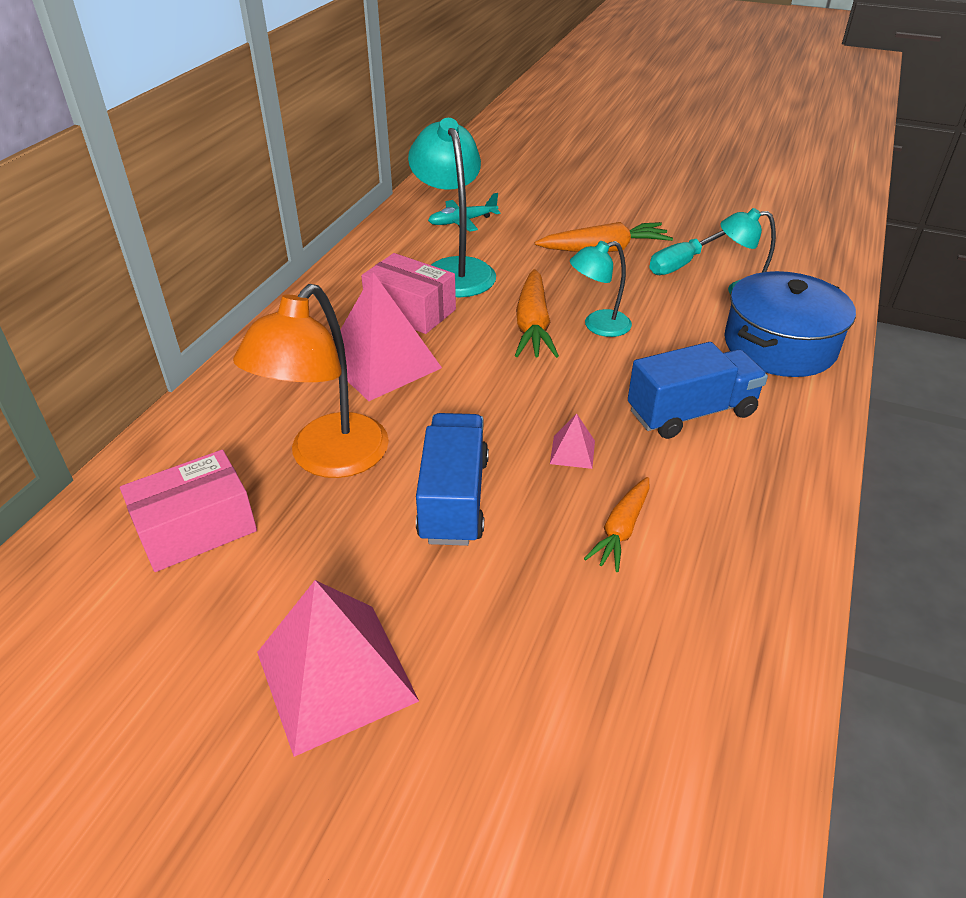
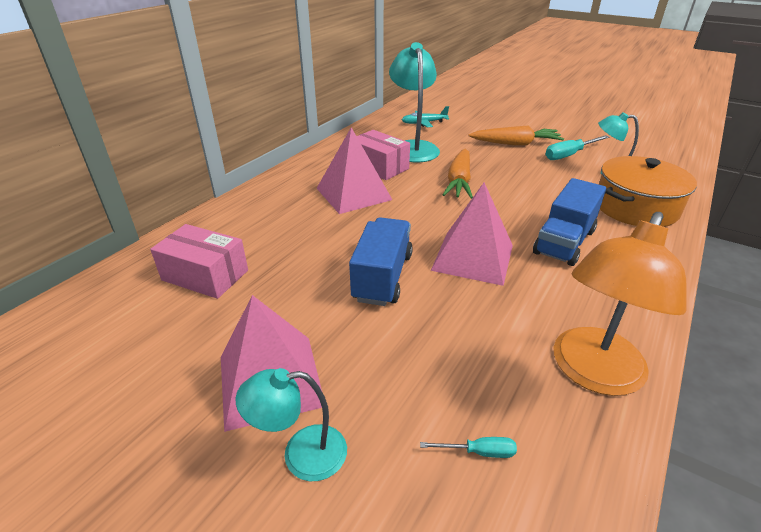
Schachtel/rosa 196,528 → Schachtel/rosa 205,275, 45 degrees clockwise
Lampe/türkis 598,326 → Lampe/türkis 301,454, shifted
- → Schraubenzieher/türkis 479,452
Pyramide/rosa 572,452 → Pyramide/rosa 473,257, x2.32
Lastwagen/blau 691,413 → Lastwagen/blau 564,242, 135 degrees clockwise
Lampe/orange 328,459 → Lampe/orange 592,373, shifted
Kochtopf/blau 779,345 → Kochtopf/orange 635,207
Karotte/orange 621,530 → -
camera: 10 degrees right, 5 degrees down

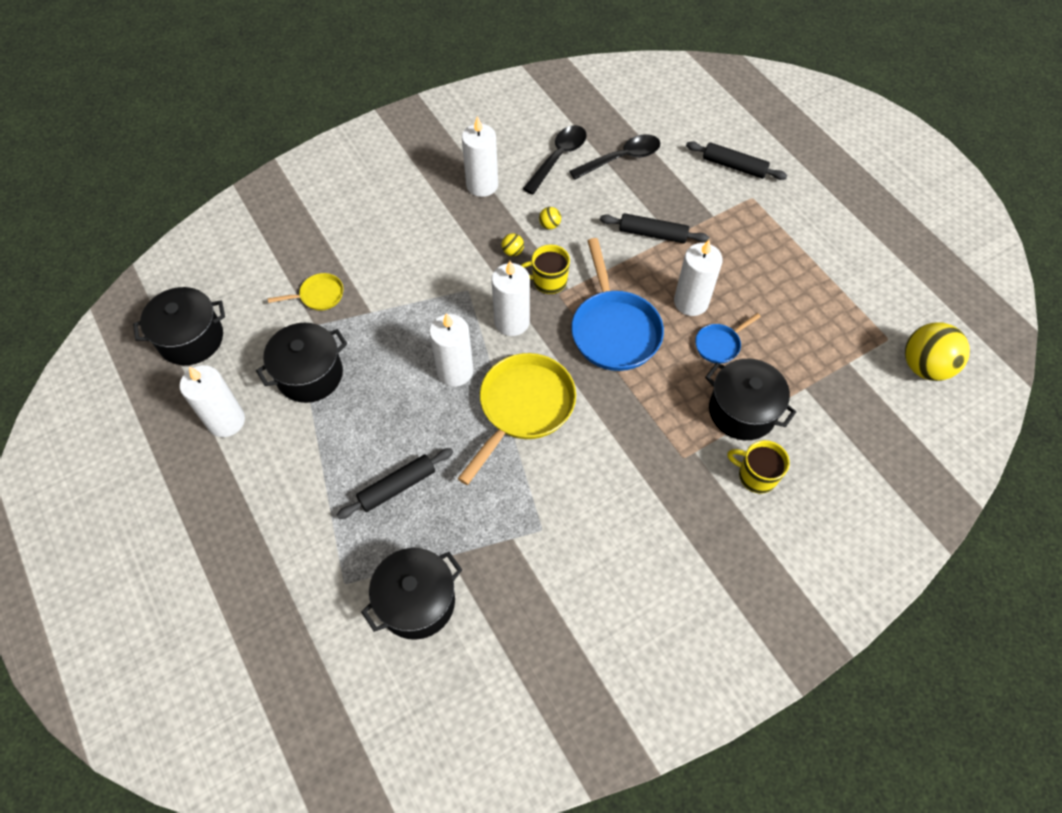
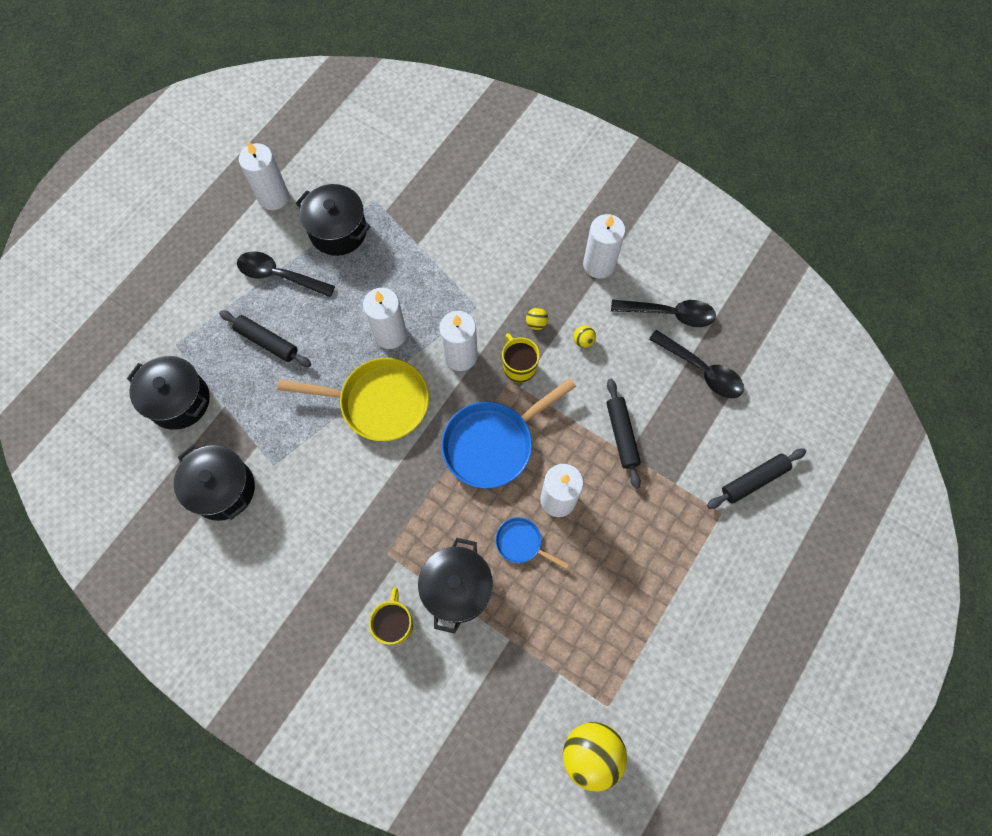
Kochtopf/schwarz 191,339 → Kochtopf/schwarz 223,489, shifted
- → Löffel/schwarz 279,275
Nudelholz/schwarz 734,166 → Nudelholz/schwarz 754,480, 60 degrees clockwise
Pfanne/gelb 318,295 → -
camera: 65 degrees right, 10 degrees up

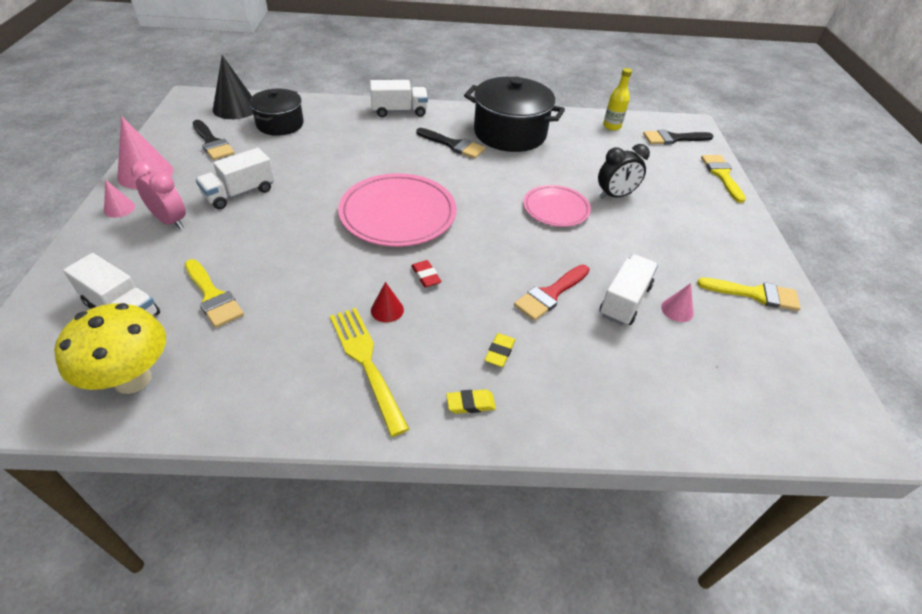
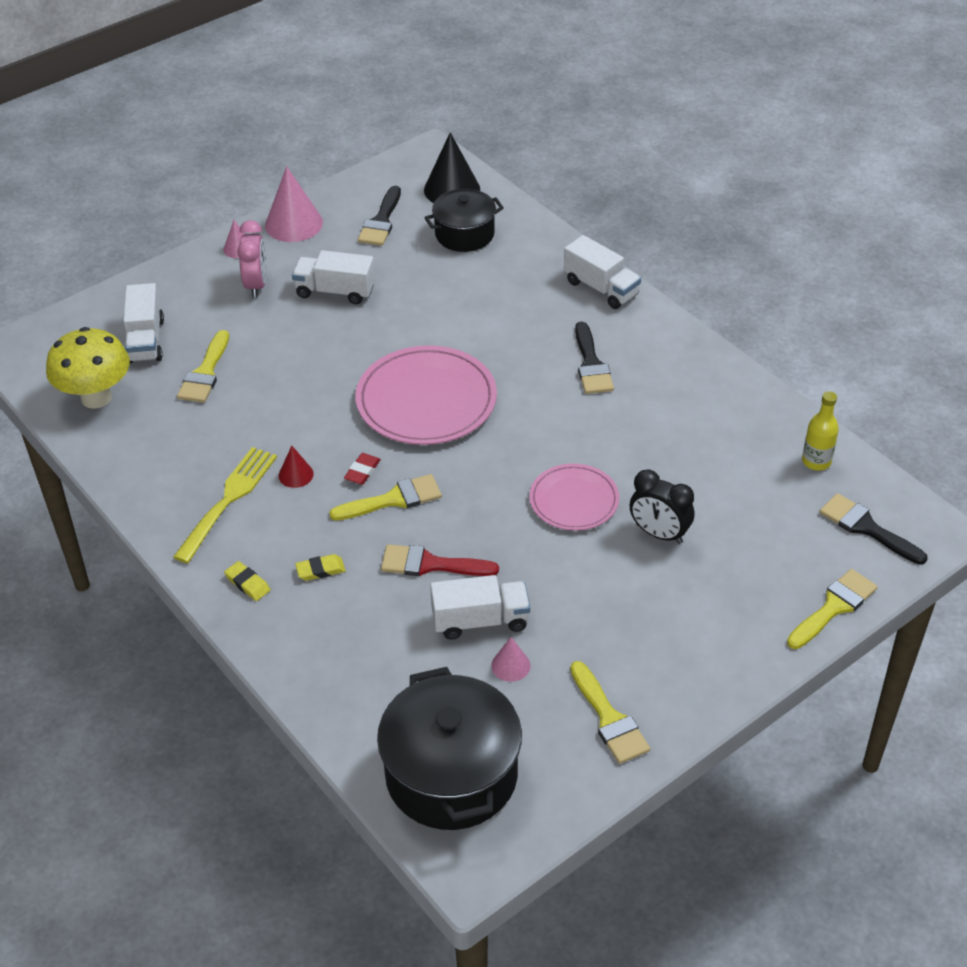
- → Pinsel/gelb 393,499
Kochtopf/schwarz 510,133 → Kochtopf/schwarz 451,774, shifted
camera: 55 degrees right, 0 degrees up

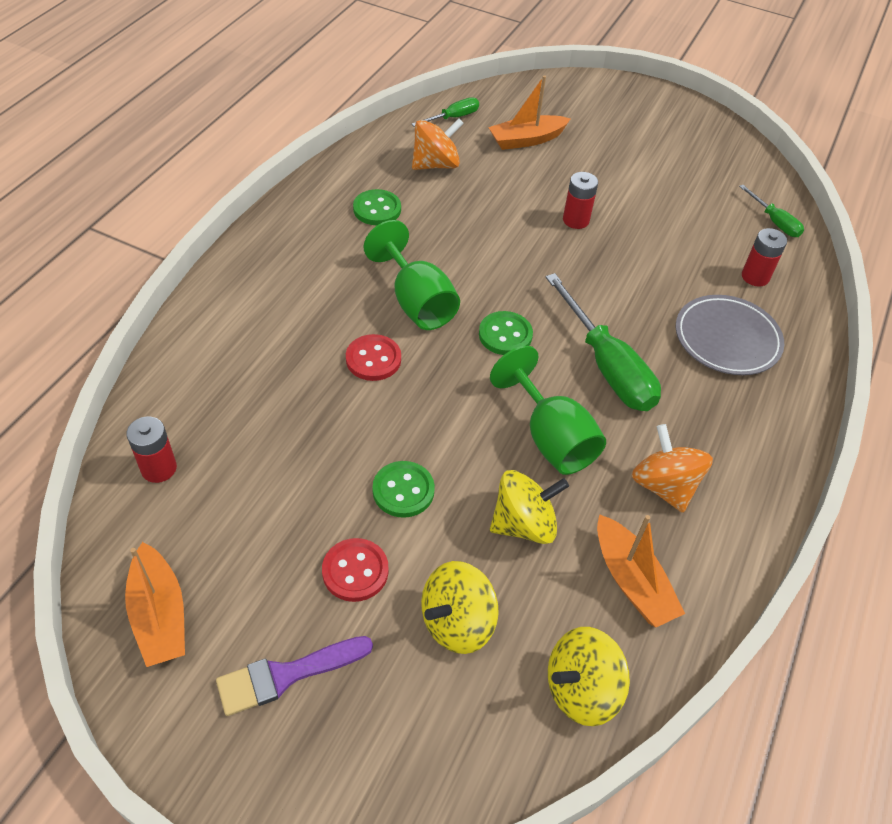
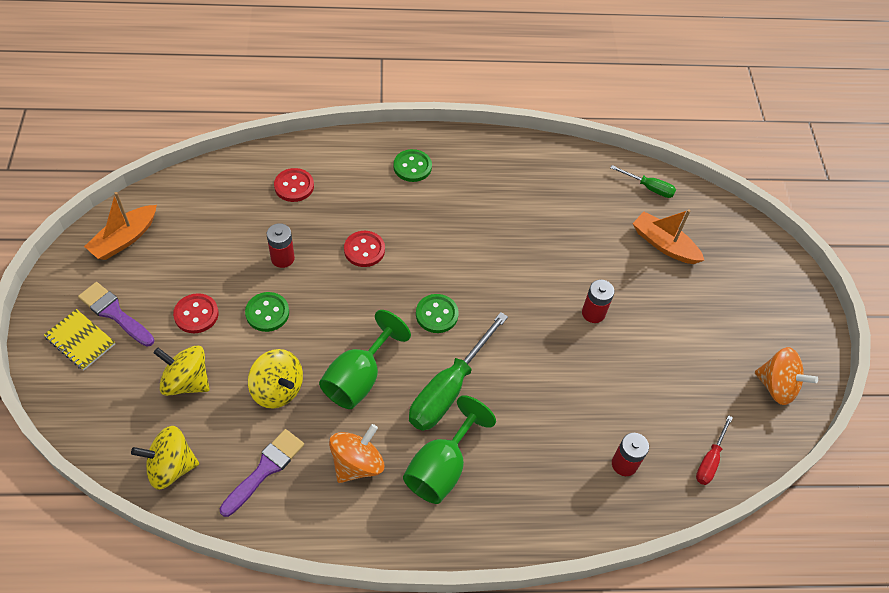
- → Notizbuch/gelb 80,341
Kreisel/gelb 581,689 → Kreisel/gelb 171,467, 45 degrees counterclockwise
Boot/orange 632,581 → Pinsel/lila 265,469
Batterie/rot 159,468 → Batterie/rot 282,258, shifted
- → Knopf/rot 294,186
Knopf/grün 377,209 → Knopf/grün 412,167, shifted
Kelch/grün 416,302 → Kelch/grün 441,467, shifted
Schraubenzieher/grün 774,222 → Schraubenzieher/rot 710,460
Kreisel/orange 436,164 → Kreisel/orange 776,386, shifted
Teller/grau 727,339 → -
camera: 60 degrees right, 5 degrees up

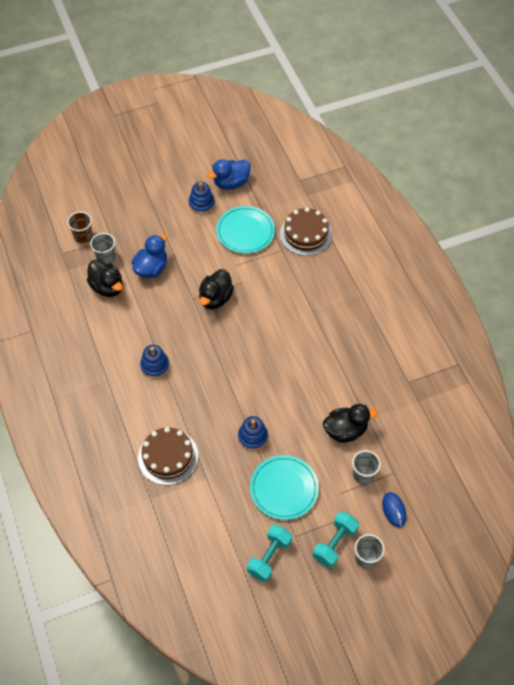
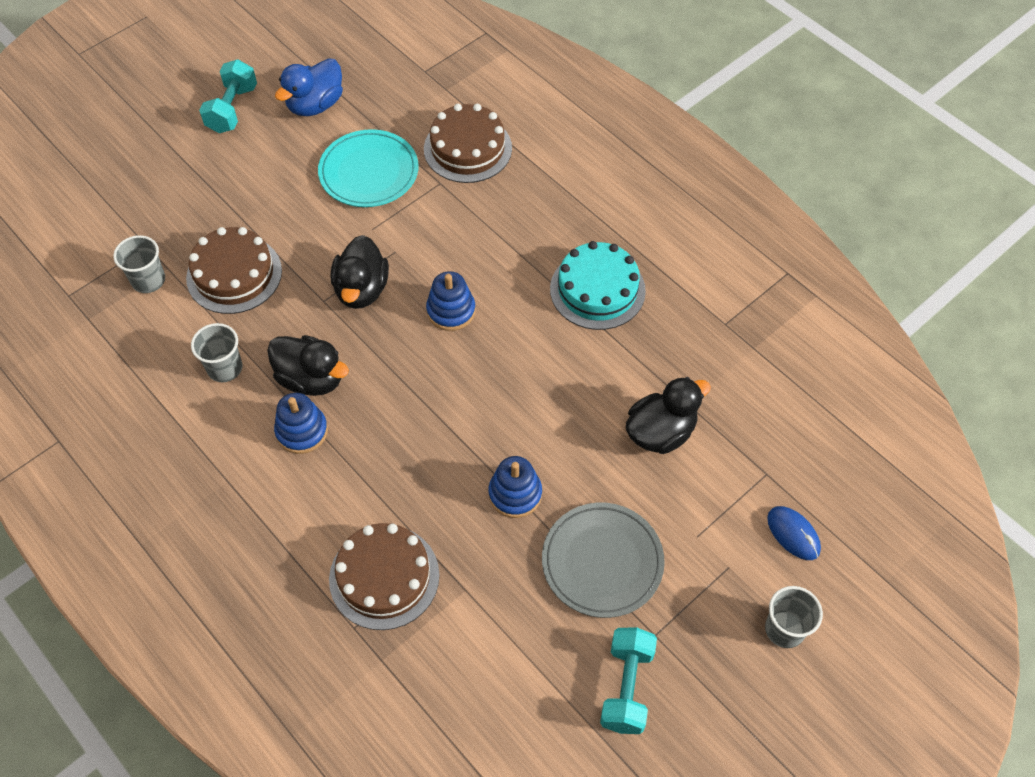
Ente/blau 151,268 → Kuchen/braun 234,274
Becher/grau 363,474 → Becher/grau 225,368, shifted
Hantel/türkis 334,543 → Hantel/türkis 232,109, shifted
Ente/schwarz 107,287 → Ente/schwarz 311,379, shifted
Stapelspielzeug/blau 201,204 → Stapelspielzeug/blau 451,311, shifted
Teller/türkis 284,488 → Teller/grau 602,562
- → Kuchen/türkis 597,290
Becher/braun 83,236 → -
camera: 20 degrees left, 0 degrees up

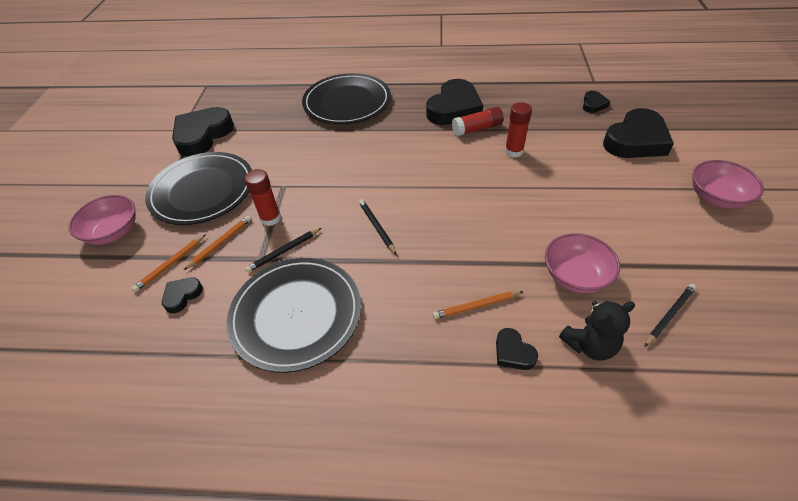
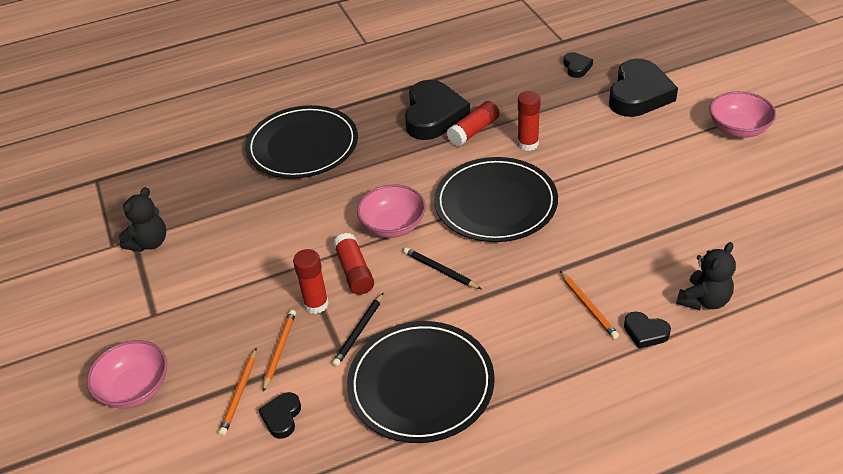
Herz/schwarz 203,135 → Teddybär/schwarz 149,243
- → Klebestift/rot 354,271
Schüssel/rosa 575,276 → Schüssel/rosa 393,226, shifted
Teller/schwarz 202,191 → Teller/schwarz 495,203, shifted
Bleistift/orange 476,306 → Bleistift/orange 588,306, 75 degrees counterclockwise
Bleistift/schwarz 669,315 → -
camera: 25 degrees left, 5 degrees down

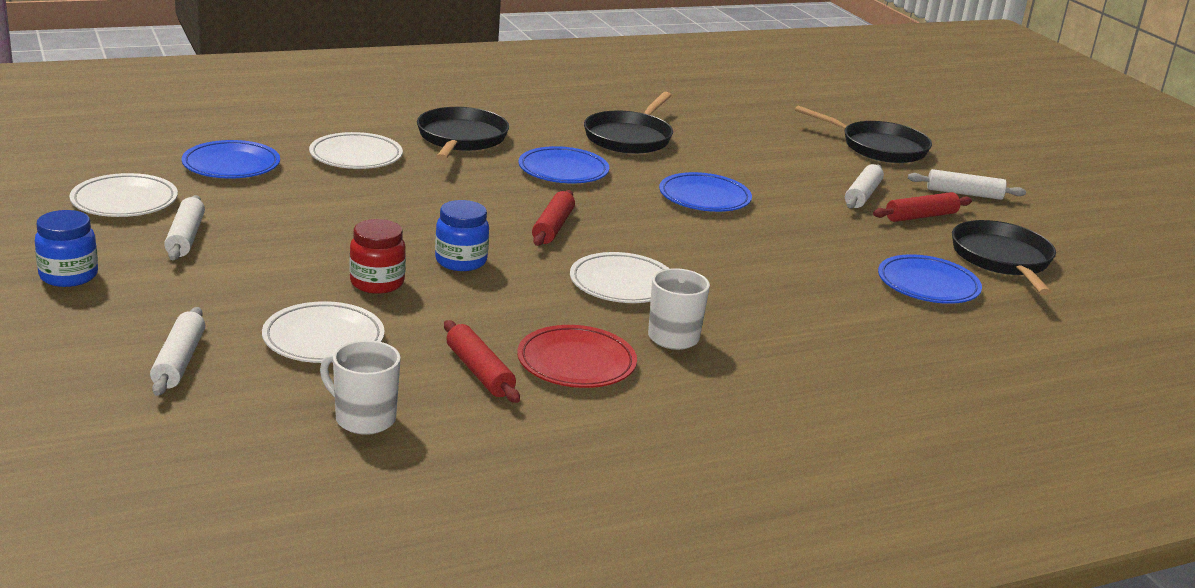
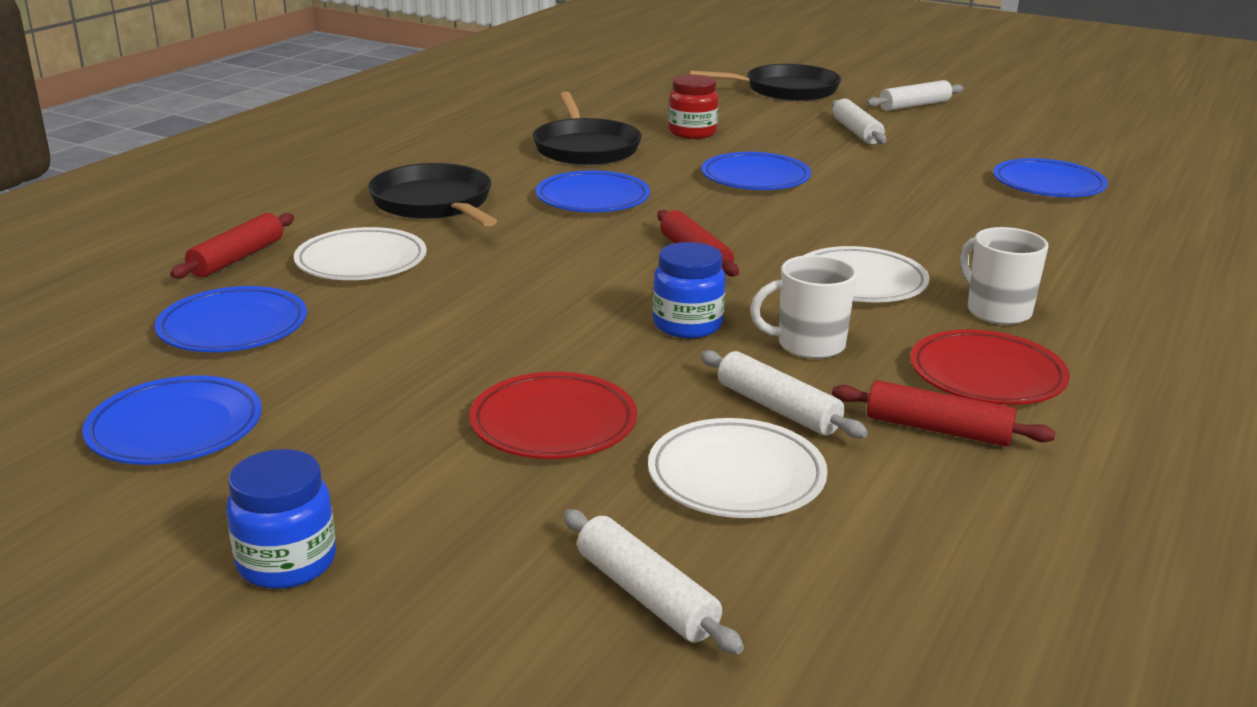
Teller/weiß 124,201 → Teller/blau 176,429
Nudelholz/rot 921,216 → Nudelholz/rot 237,258, shifted
- → Teller/rot 553,424
Einmachglas/rot 377,283 → Einmachglas/rot 692,133, shifted
Nudelholz/weiß 185,237 → Nudelholz/weiß 778,408, shifted
Tasse/weiß 363,419 → Tasse/weiß 808,345, shifted
Pfanne/schwarz 1002,259 → -
camera: 35 degrees left, 0 degrees up

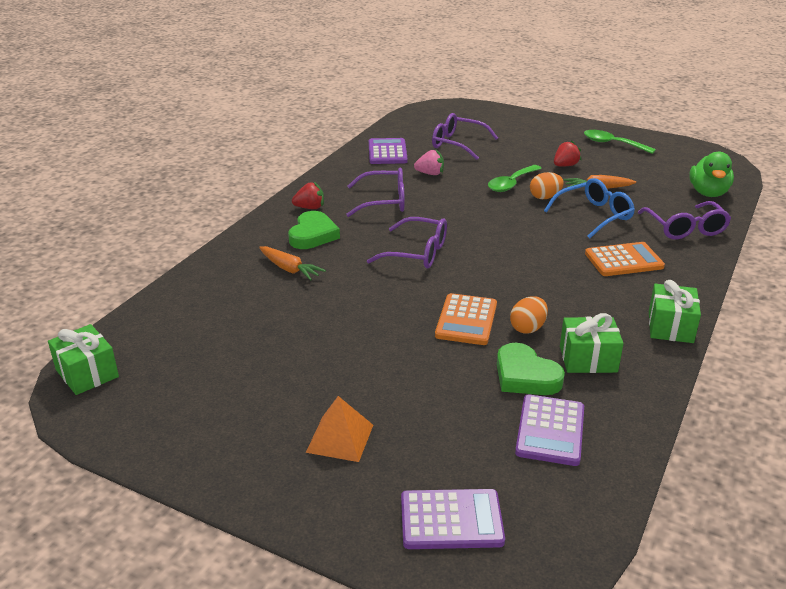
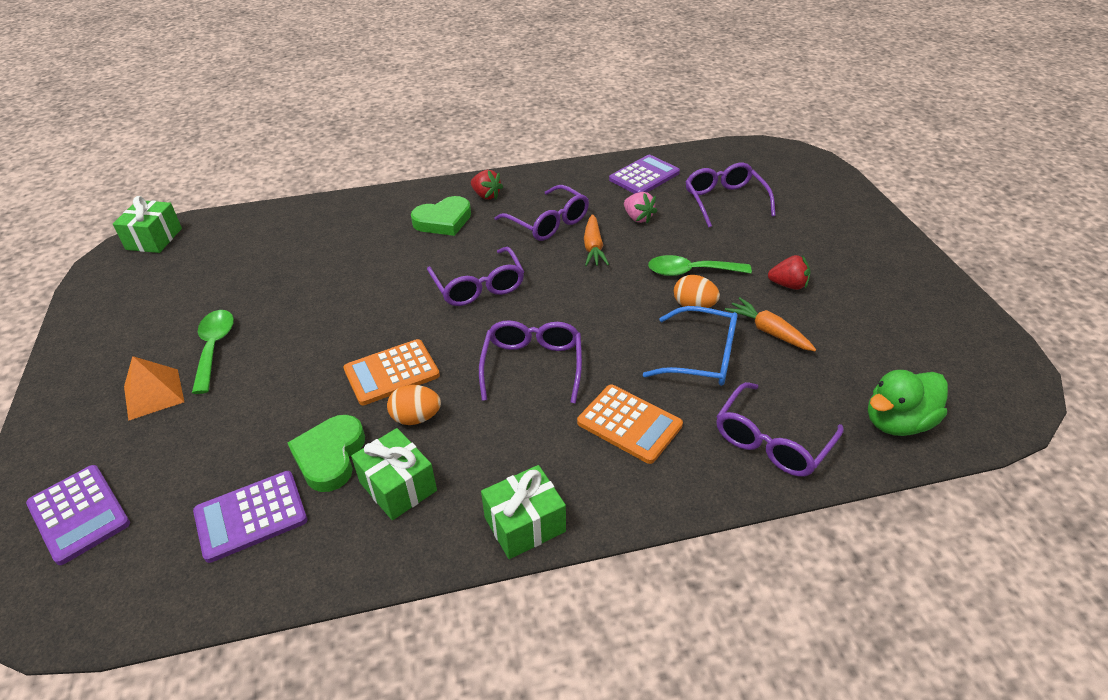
Löffel/grün 612,144 → Löffel/grün 214,347, shifted
- → Brille/lila 532,366
Karotte/orange 289,269 → Karotte/orange 593,247, shifted
camera: 50 degrees right, 10 degrees up

